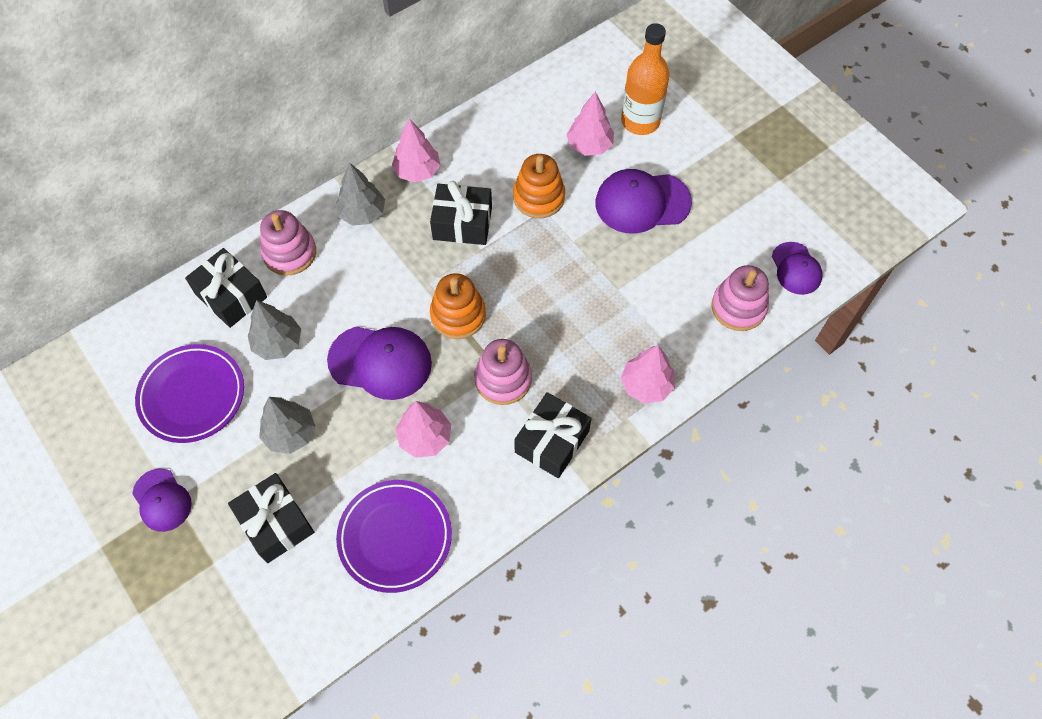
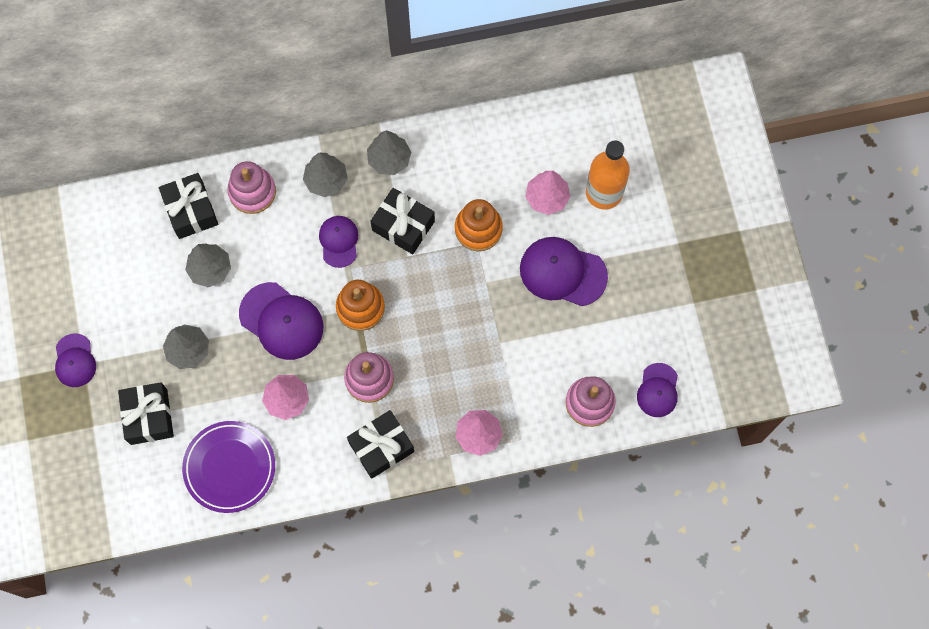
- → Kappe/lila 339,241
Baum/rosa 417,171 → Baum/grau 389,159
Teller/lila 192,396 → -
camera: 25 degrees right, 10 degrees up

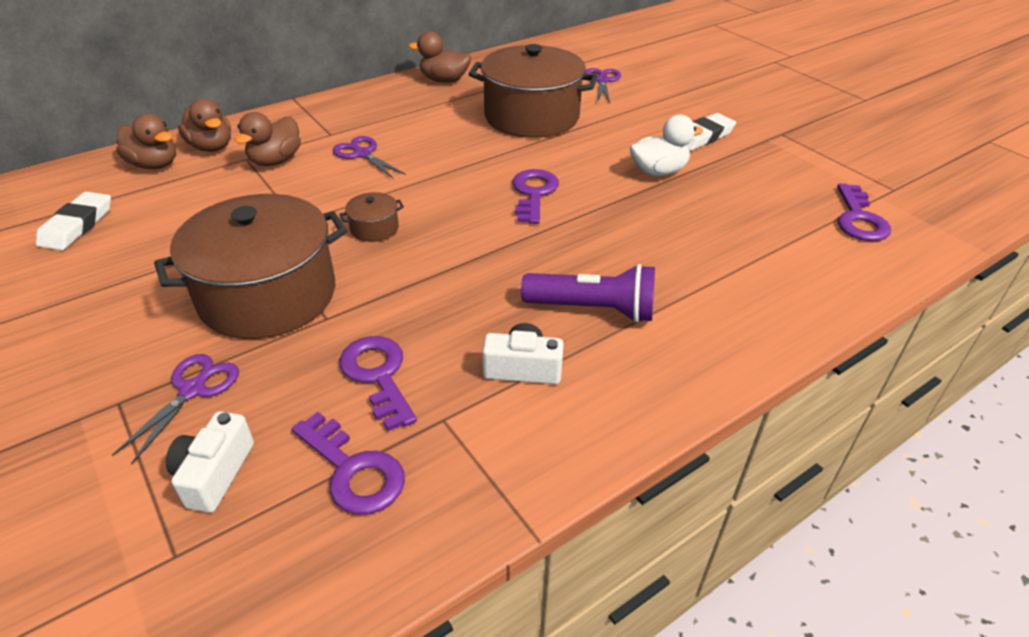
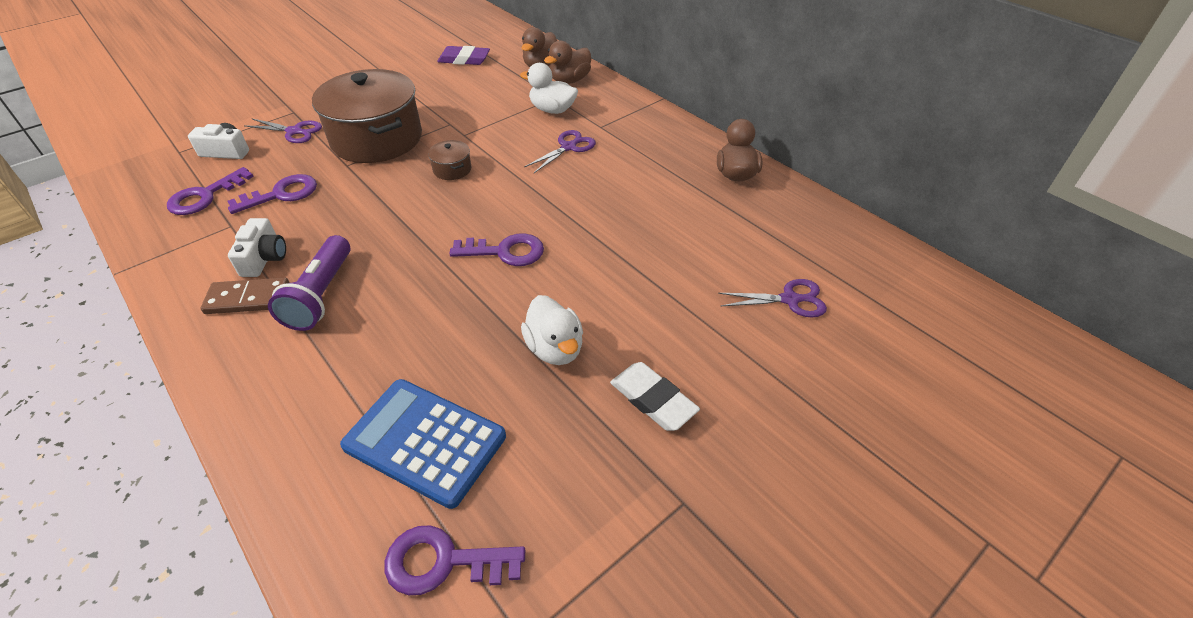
- → Dominostein/braun 248,299
- → Taschenrechner/blau 425,441
Radiergummi/weiß 77,226 → Radiergummi/lila 464,59
Ente/braun 276,160 → Ente/weiß 552,110
Kochtopf/braun 531,116 → -
camera: 85 degrees right, 5 degrees up

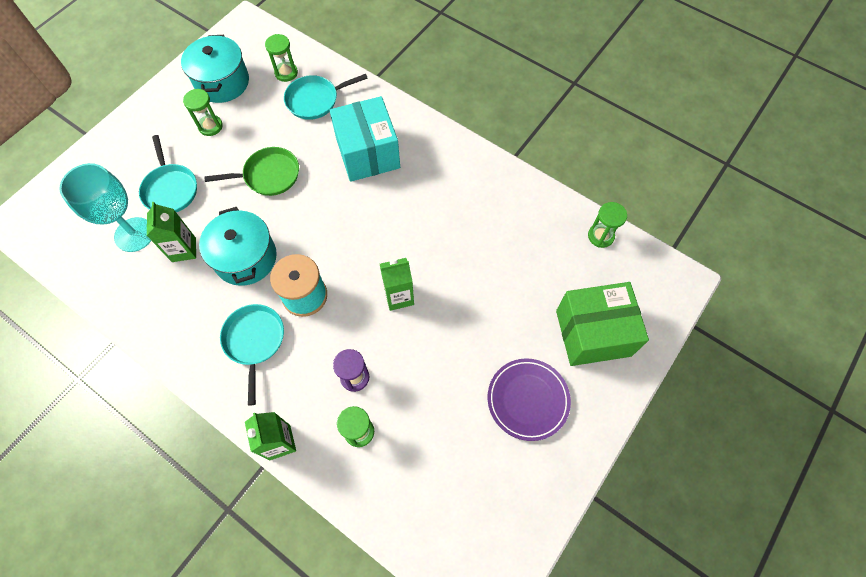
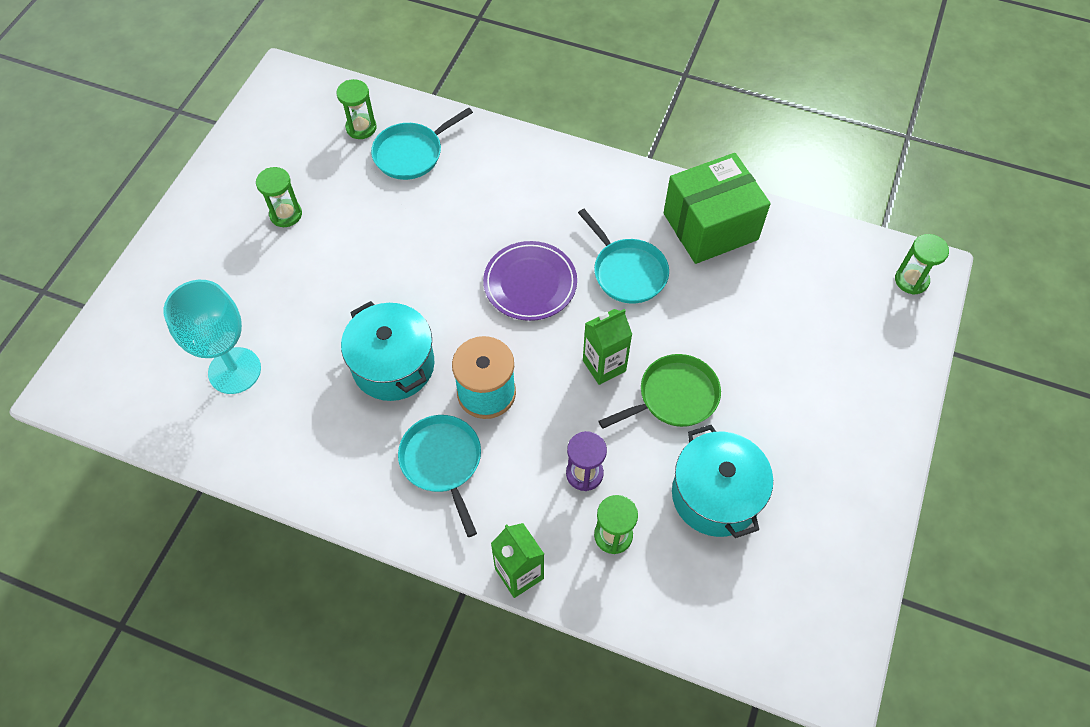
Teller/lila 528,400 → Teller/lila 530,283, shifted
Pfanne/türkis 170,189 → Pfanne/türkis 627,272, shifted
Pfanne/grün 269,175 → Pfanne/grün 674,396, shifted
Schachtel/grün 593,333 → Schachtel/grün 710,226, shifted
Kochtopf/türkis 222,82 → Kochtopf/türkis 715,495, shifted
Sanduhr/grün 600,236 → Sanduhr/grün 911,280, shifted
Getränkekarton/grün 184,250 → -
Schachtel/türkis 368,153 → -
camera: 15 degrees left, 5 degrees down

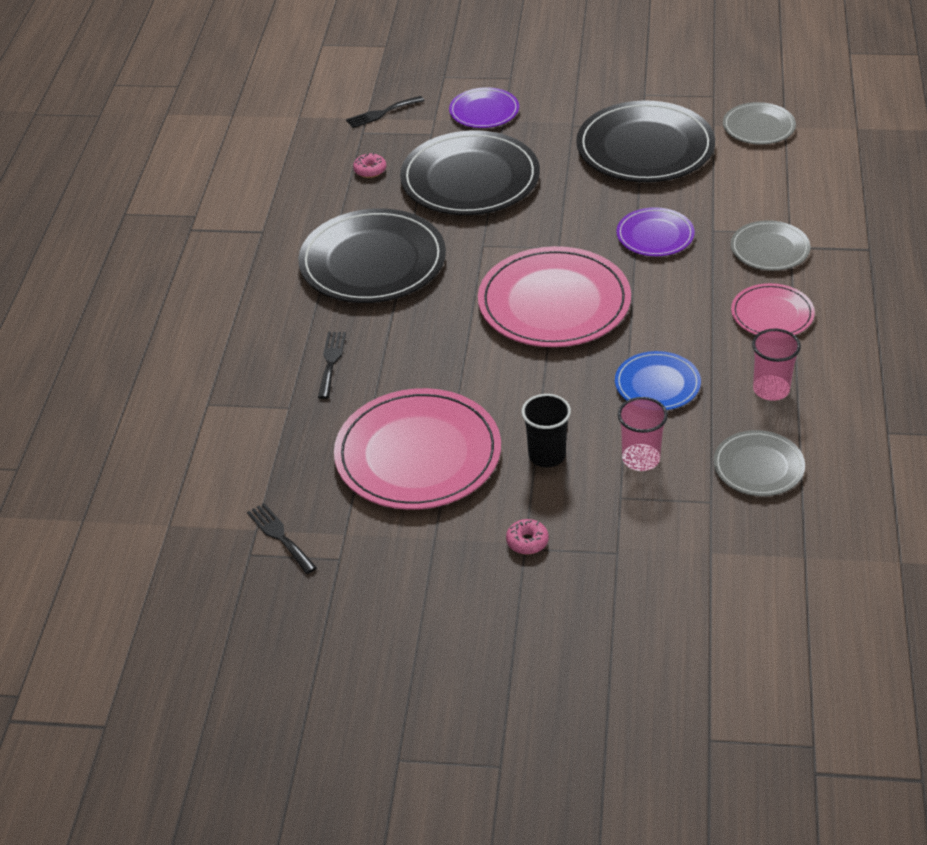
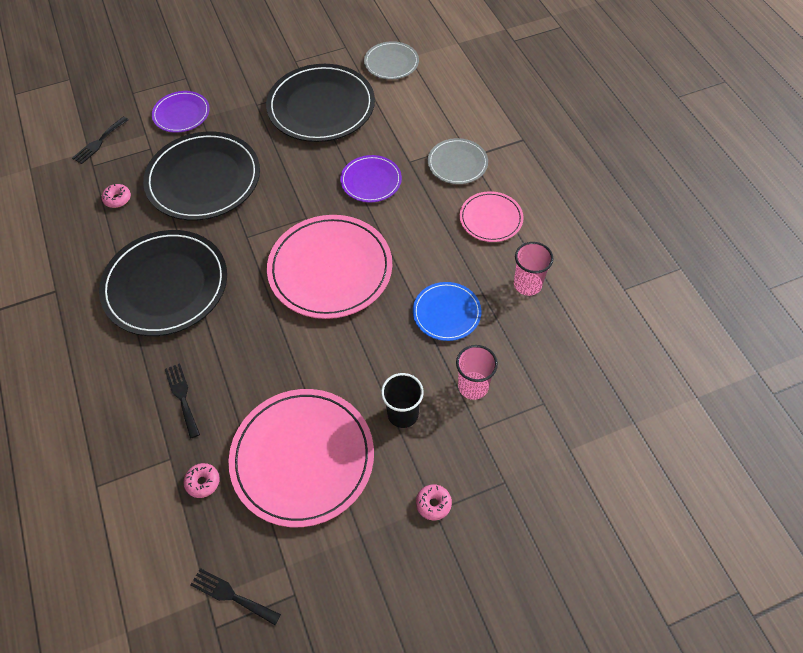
- → Donut/rosa 203,482
Teller/grau 758,466 → -
camera: 30 degrees left, 15 degrees up

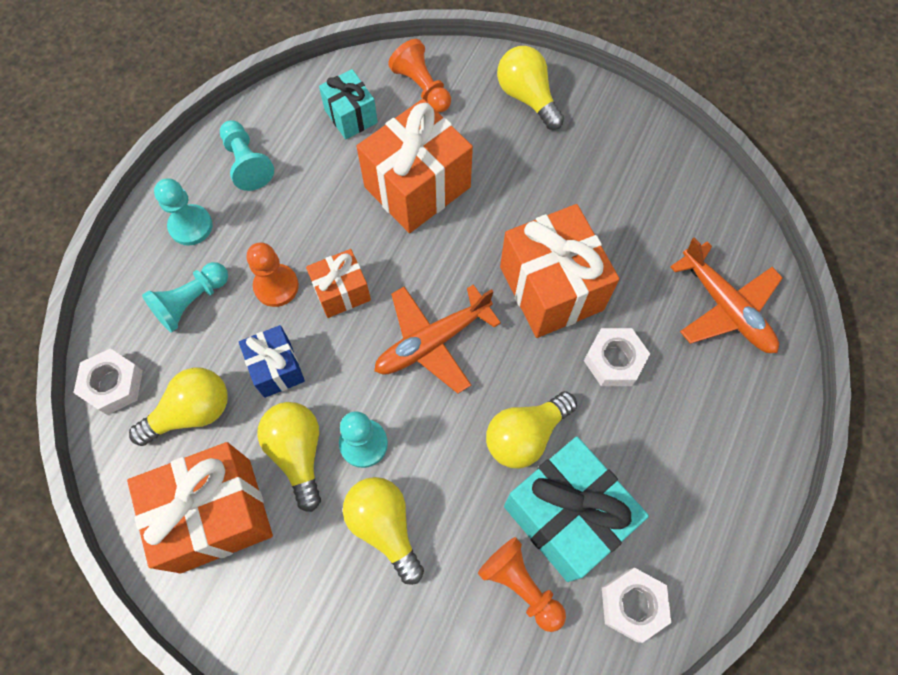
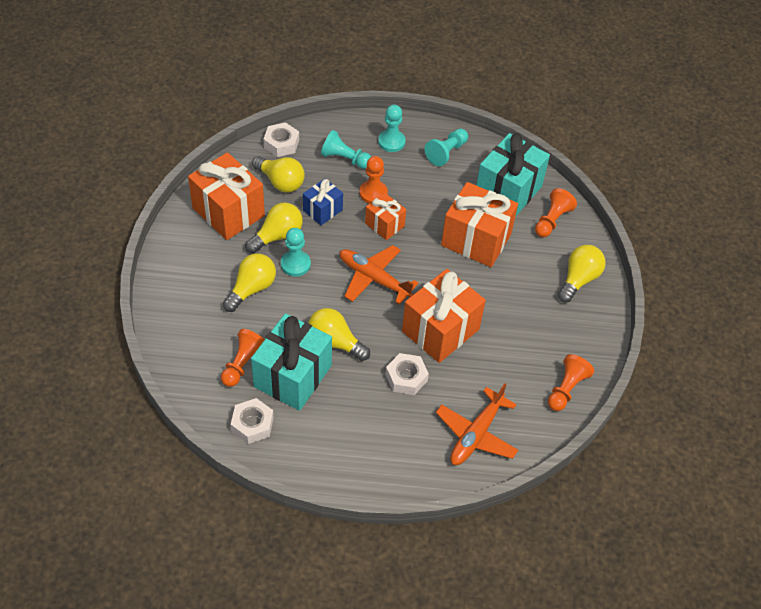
Geschenk/türkis 351,116 → Geschenk/türkis 508,191, x1.83
- → Bauer/orange 566,389
camera: 65 degrees right, 15 degrees down

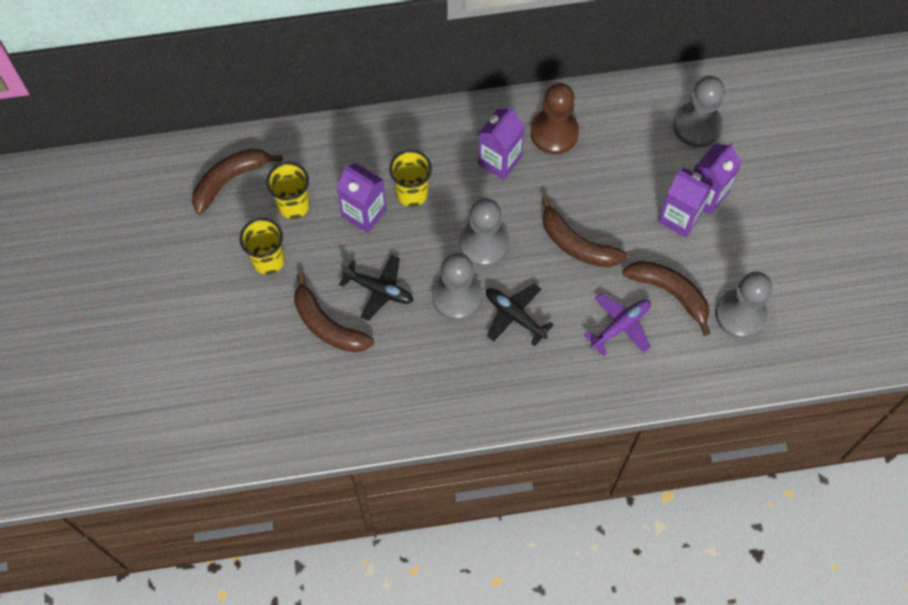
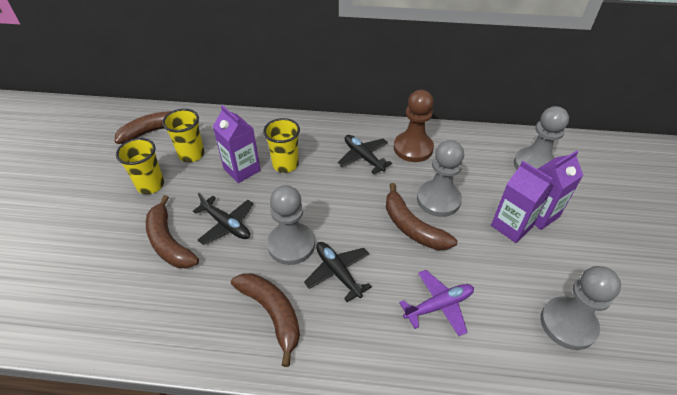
Banane/braun 670,293 → Banane/braun 272,313, shifted
Getränkekarton/lila 499,160 → Flugzeug/schwarz 363,157
Bauer/grau 484,244 → Bauer/grau 438,200, shifted
camera: 15 degrees right, 20 degrees down

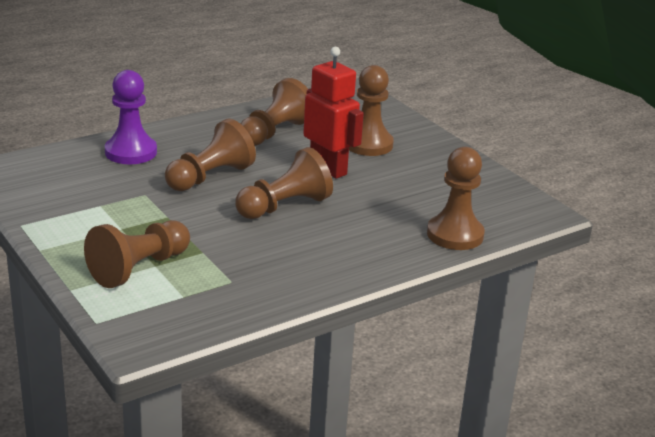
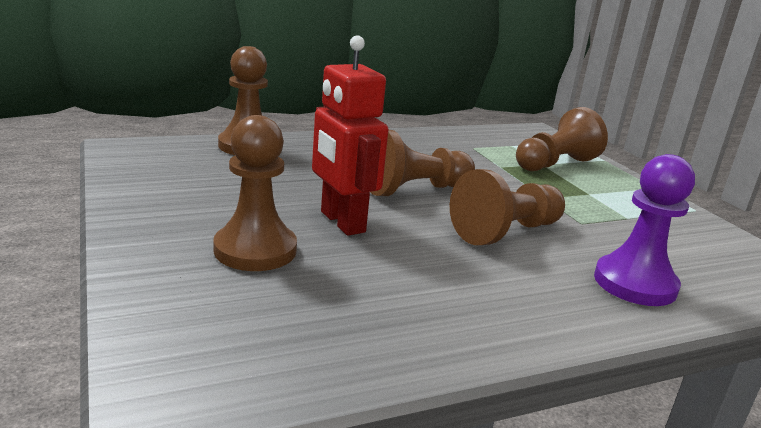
Bauer/braun 274,133 → -
camera: 170 degrees left, 5 degrees down

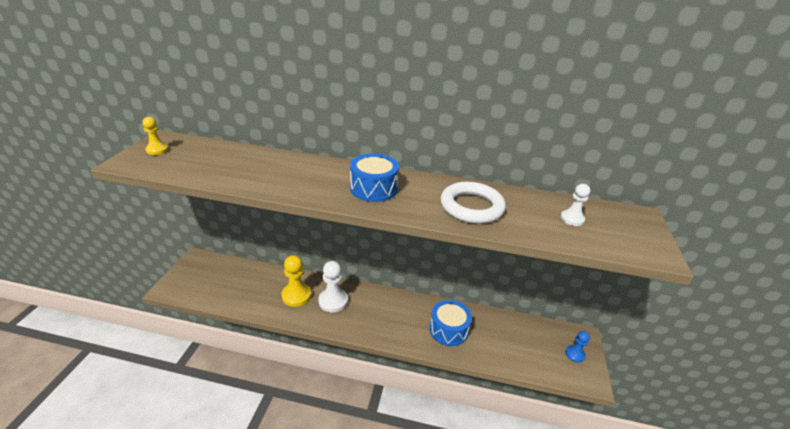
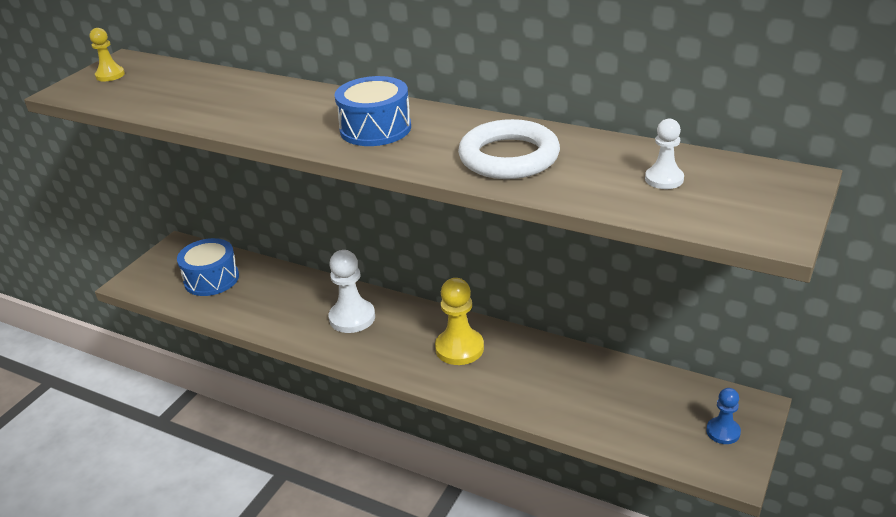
Trommel/blau 448,330 → Trommel/blau 211,279, shifted
Bauer/gelb 296,295 → Bauer/gelb 459,348, shifted
camera: 20 degrees right, 0 degrees up

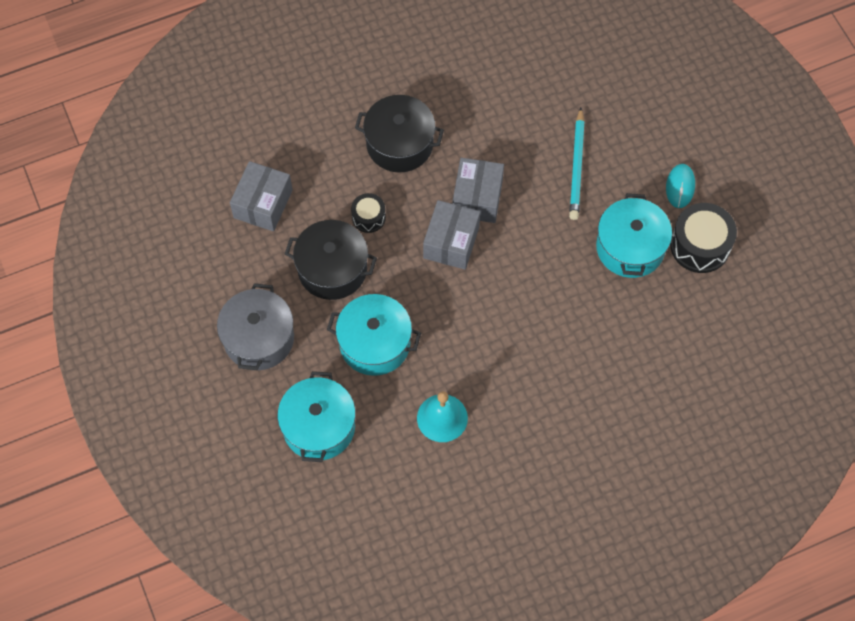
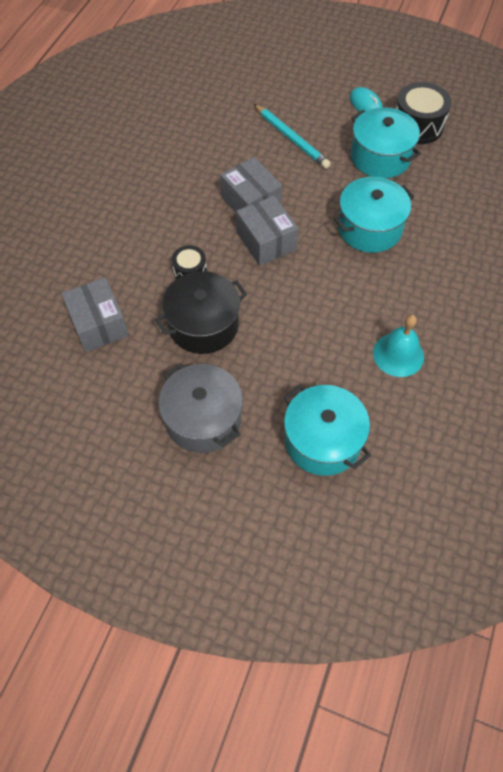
Kochtopf/türkis 375,343 → Kochtopf/türkis 369,228, shifted
Kochtopf/schwarz 399,144 → -
camera: 45 degrees left, 5 degrees down

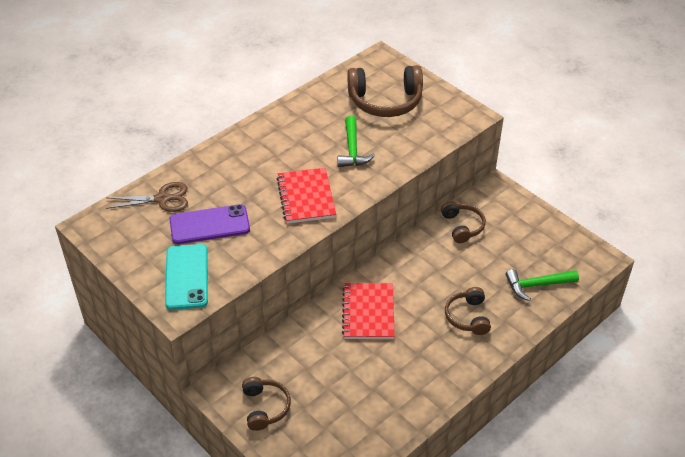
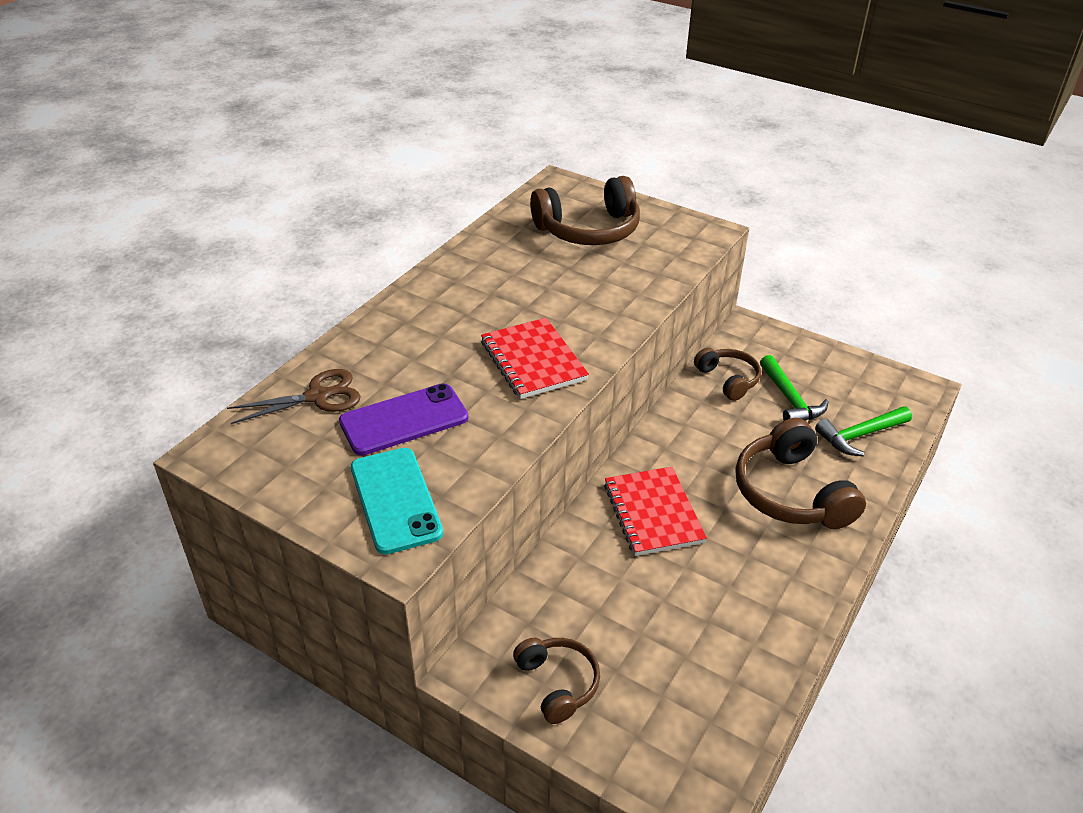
Kopfhörer/braun 468,317 → Kopfhörer/braun 791,493, x1.70
Hammer/grün 352,149 → Hammer/grün 790,399, shifted
camera: 15 degrees left, 5 degrees down

